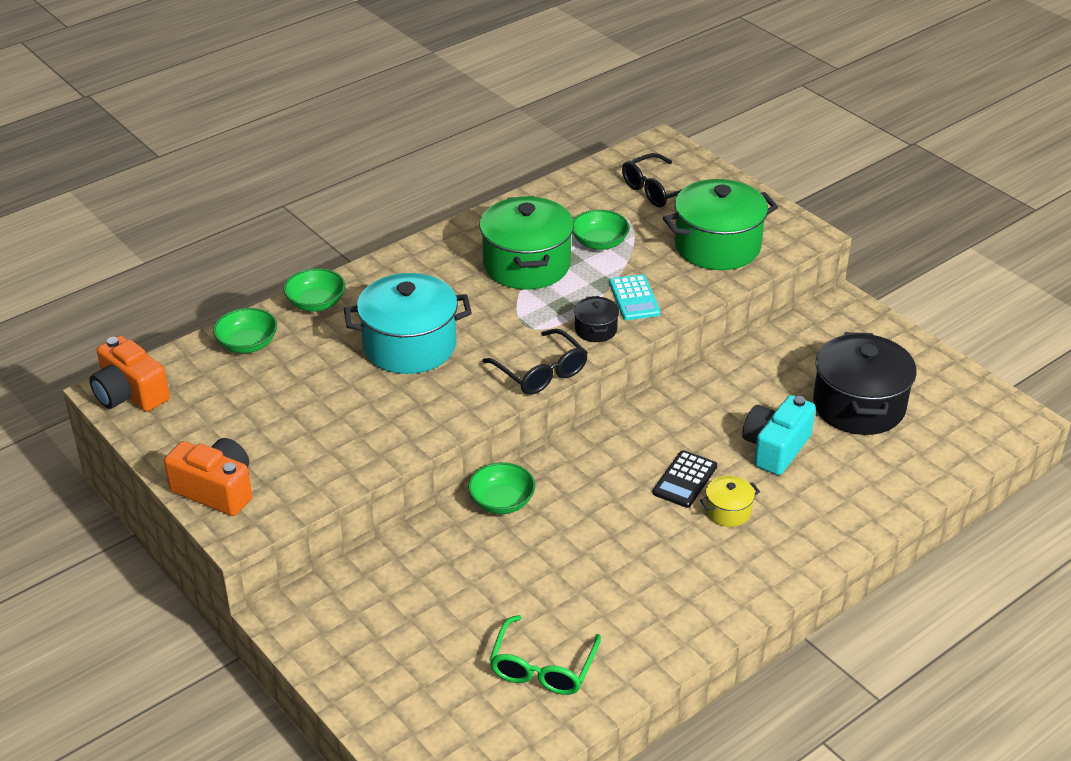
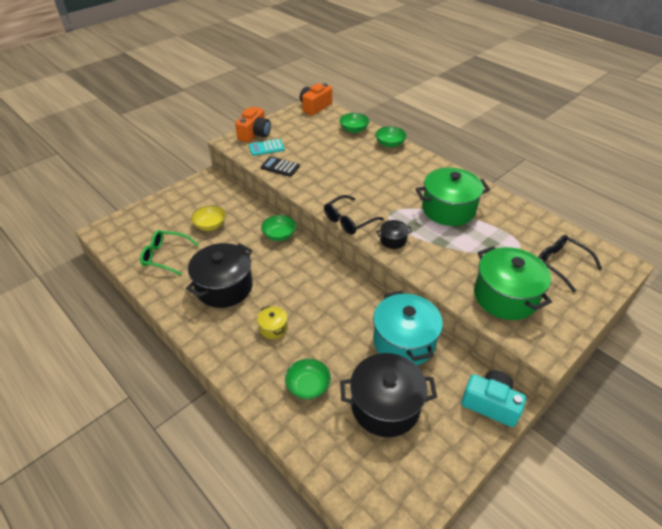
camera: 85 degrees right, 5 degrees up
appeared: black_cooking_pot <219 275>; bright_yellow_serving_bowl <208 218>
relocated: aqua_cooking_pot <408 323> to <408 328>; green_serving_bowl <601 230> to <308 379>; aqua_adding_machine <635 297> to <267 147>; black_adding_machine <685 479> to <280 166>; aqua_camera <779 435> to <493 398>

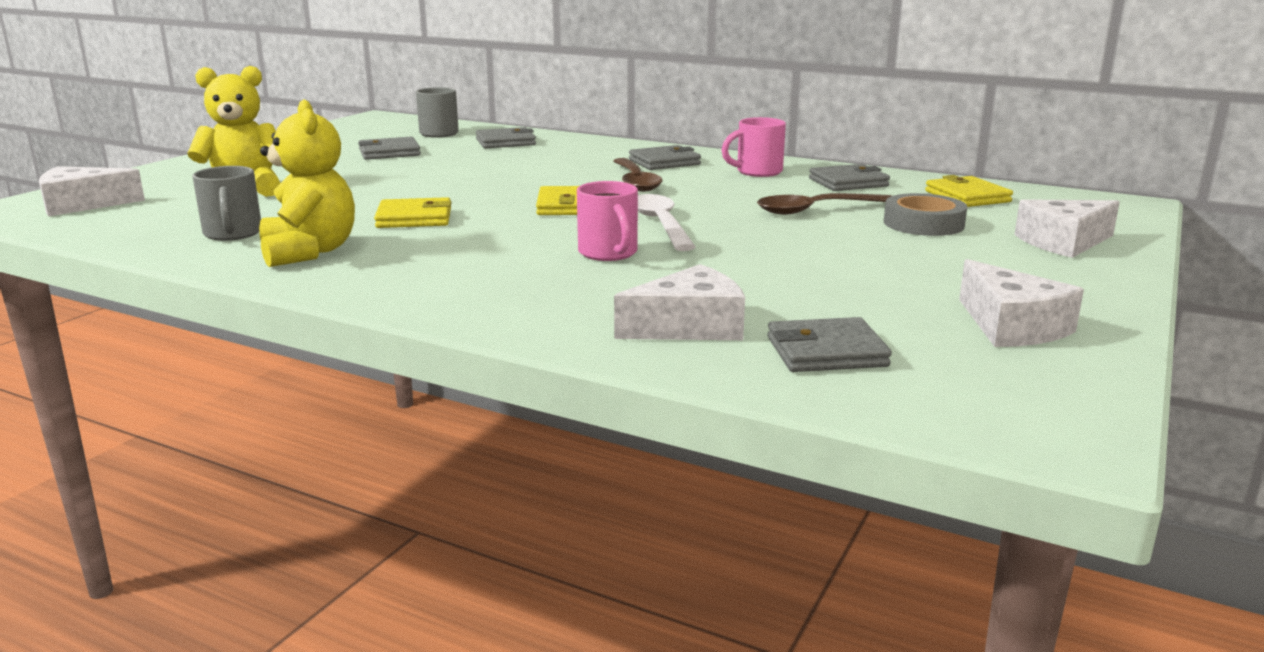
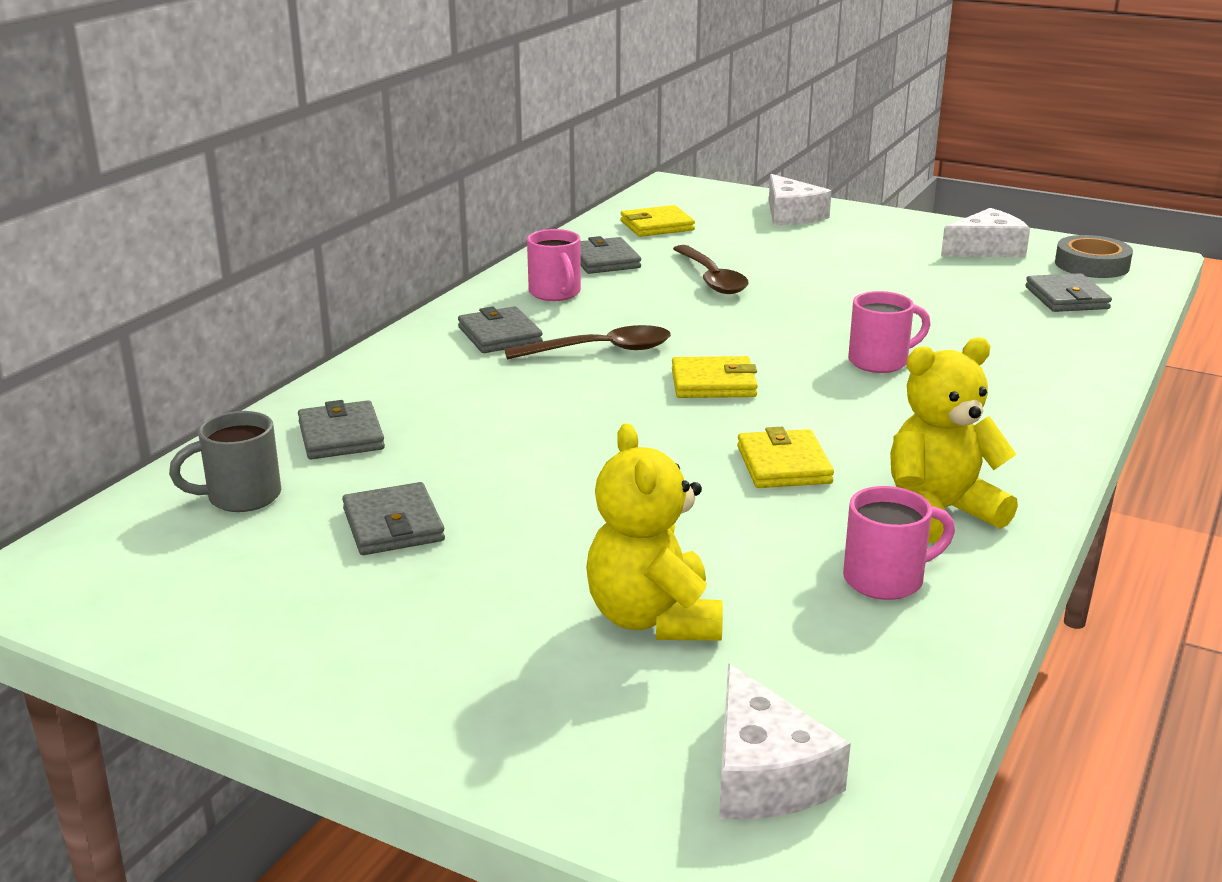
camera: 90 degrees left, 5 degrees up
missing: snow-white_cheese <679 302>; snow-white_spoon <667 222>
relocated: gray_roll_of_tape <925 214> to <1094 256>
colour: gray_mug <226 203> to pink_mug <899 543>

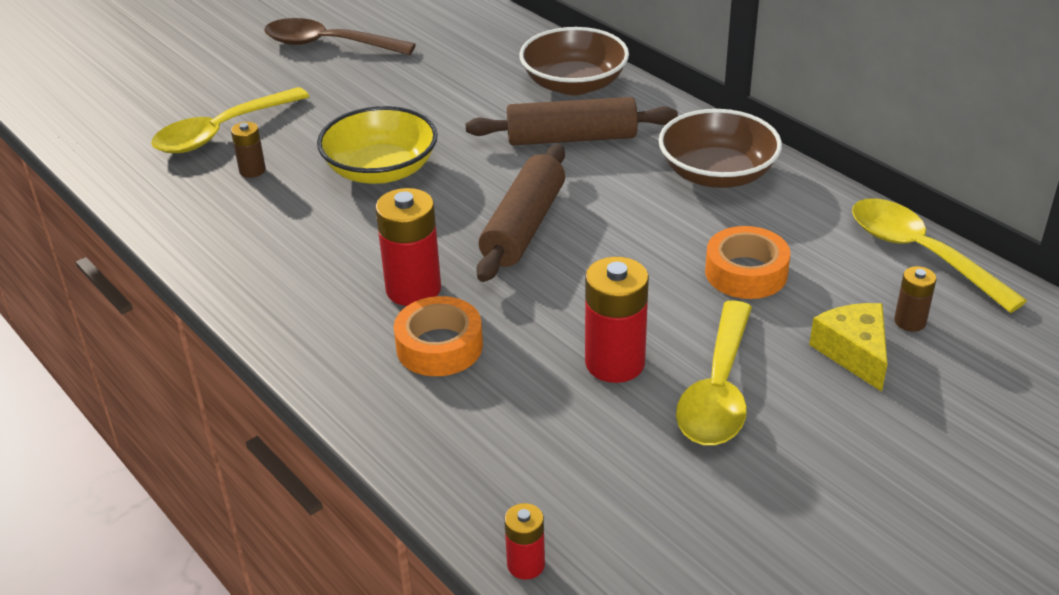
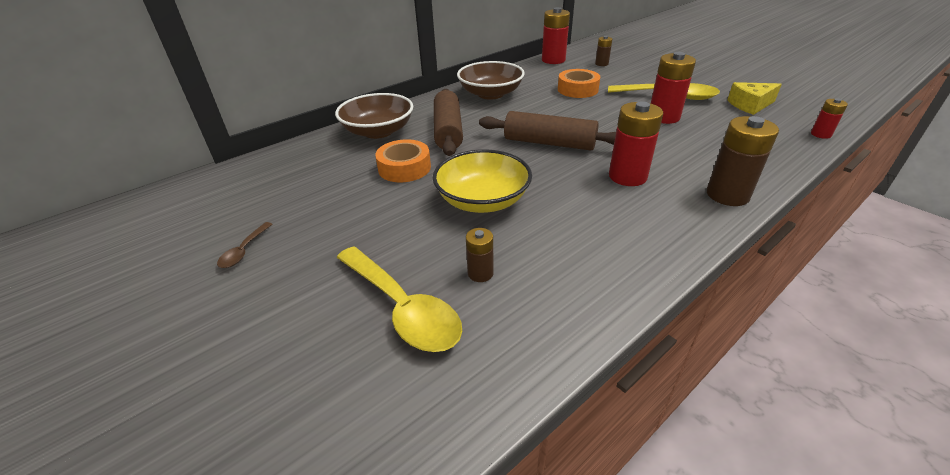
camera: 90 degrees left, 0 degrees up
appeared: dark_brown_AA_battery <743 161>
relocated: orange_roll_of_tape <438 336> to <403 160>; bright_yellow_cheese <848 347> to <754 98>
exchanged: bright_yellow_spoon <939 255> to crimson_AA_battery <556 35>
size: dark_brown_spoon <340 36> = <244 245> x0.46

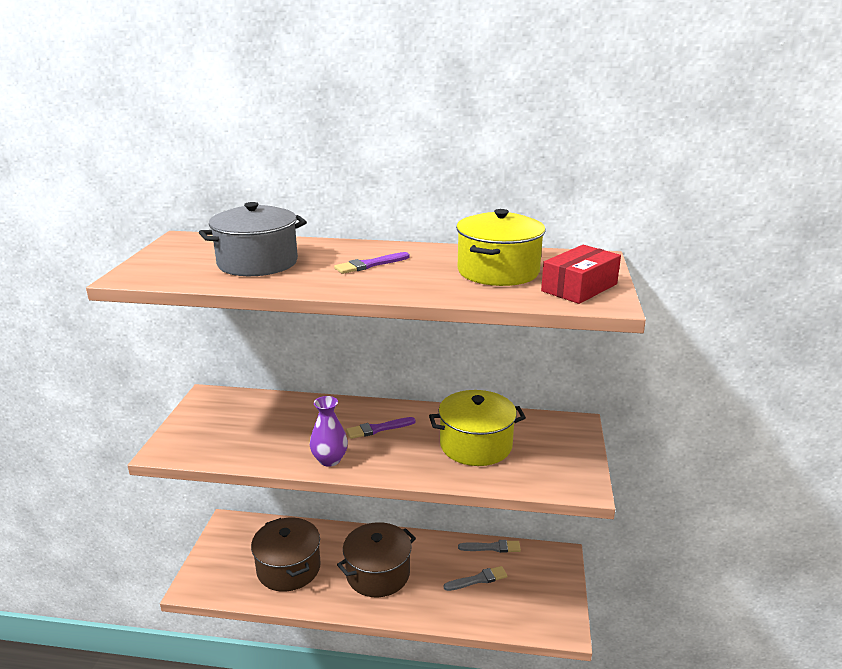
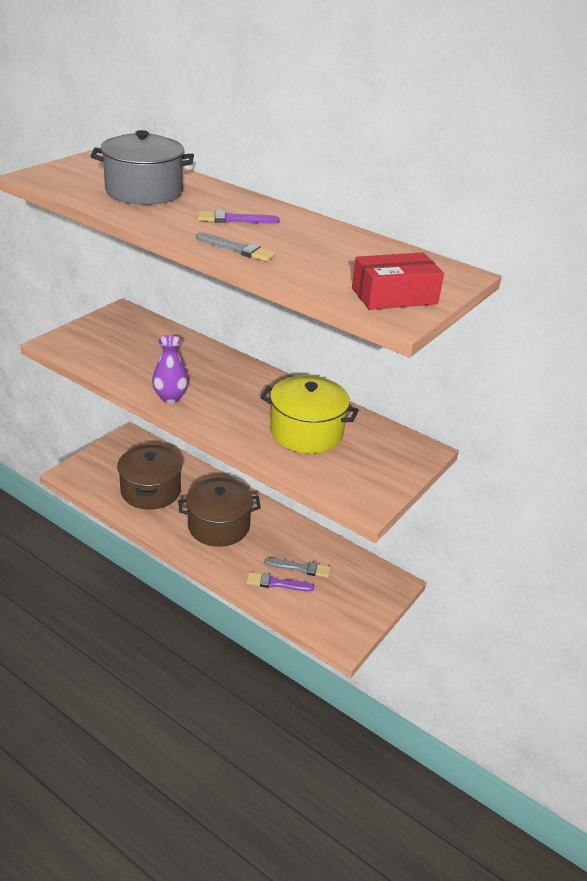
camera: 25 degrees right, 10 degrees up
missing: bright_yellow_cooking_pot <500 247>
relocated: violet_paint_brush <381 428> to <280 581>; gray_paint_brush <489 546> to <236 246>

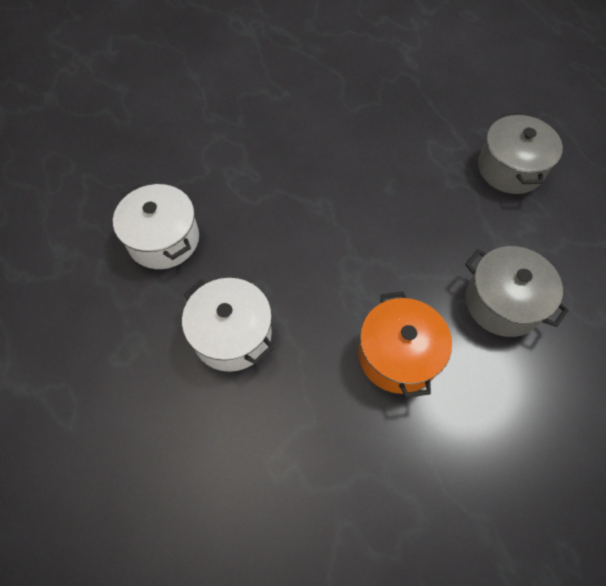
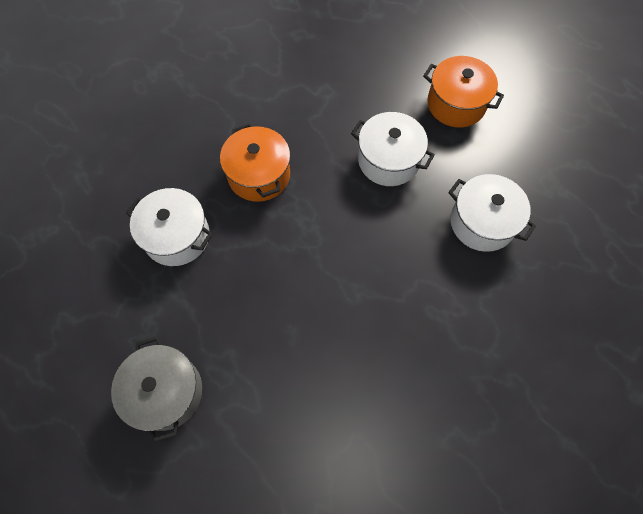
camera: 165 degrees right, 5 degrees up
appeared: orange_cooking_pot <463 92>
colour: gray_cooking_pot <517 291> to snow-white_cooking_pot <169 227>

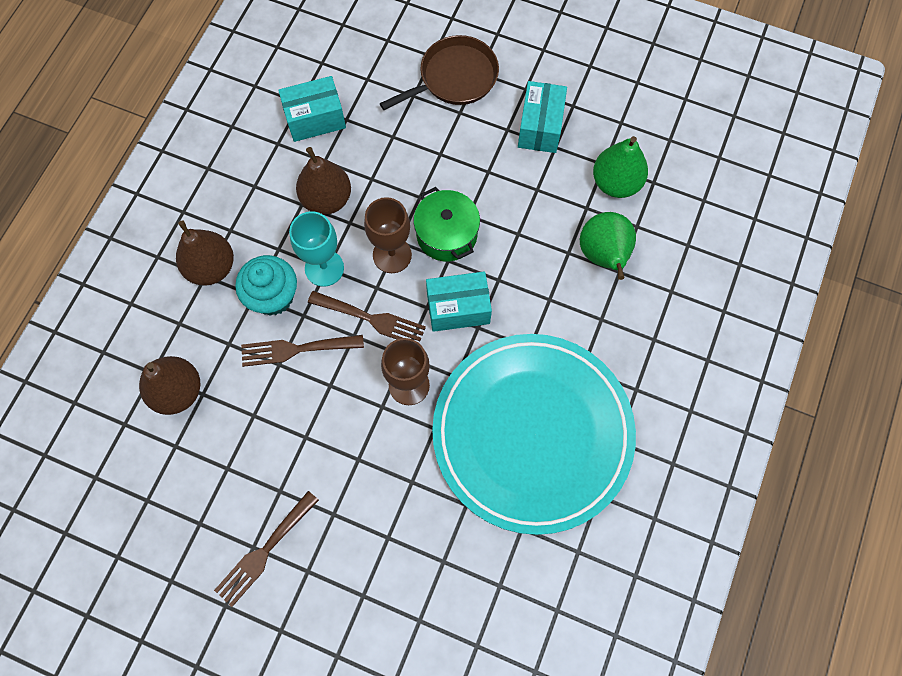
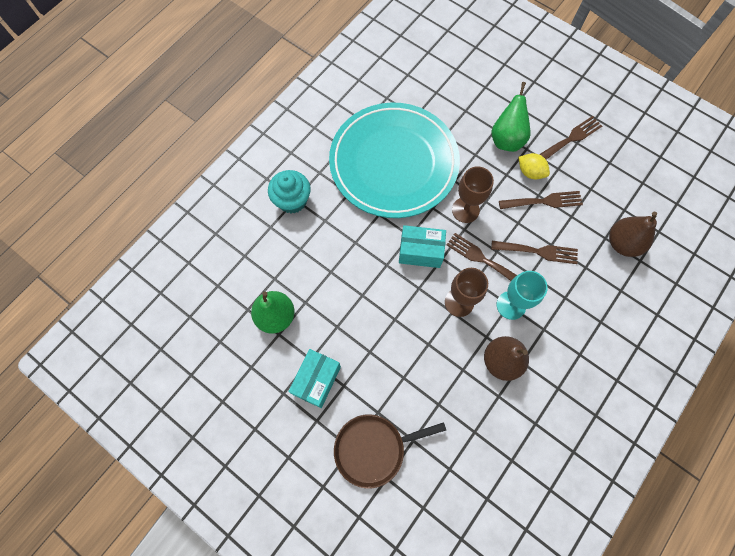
camera: 165 degrees left, 0 degrees up
missing: dark_brown_toy_pear <205 253>; aqua_parcel <312 109>; green_cooking_pot <447 224>
appeared: dark_brown_fork <541 200>; bright_yellow_toy_lemon <534 166>
relocated: aqua_cupcake <266 285> to <289 191>; green_toy_pear <608 246> to <511 117>

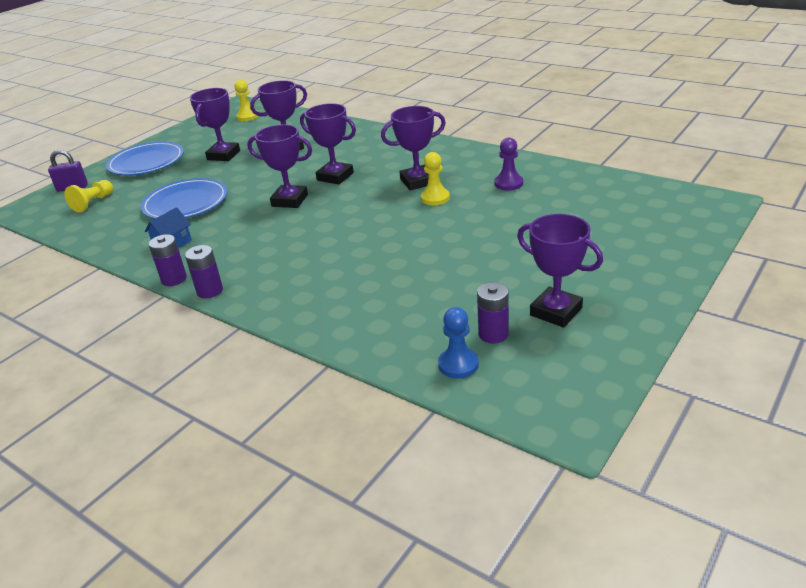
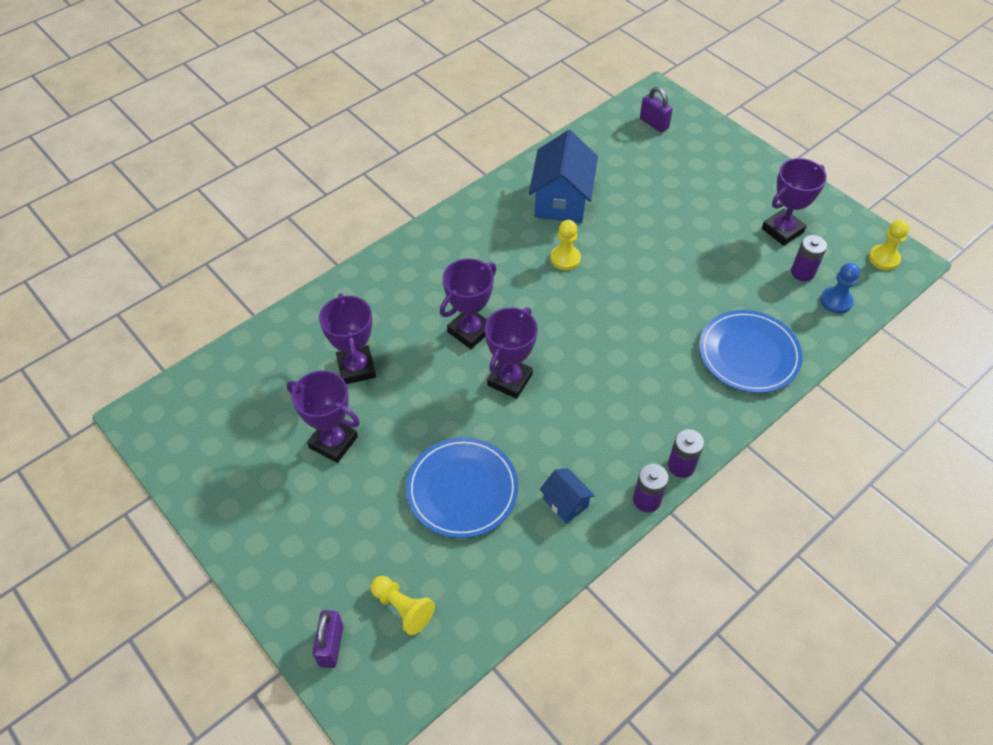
camera: 80 degrees left, 20 degrees up
missing: violet_award_cup <413 148>
appeared: violet_lock <656 110>
relocated: blue_dinner_plate <145 158> to <751 351>; bright_yellow_pawn <246 100> to <889 245>
exchanged: violet_pawn <508 164> to blue_cottage <563 176>

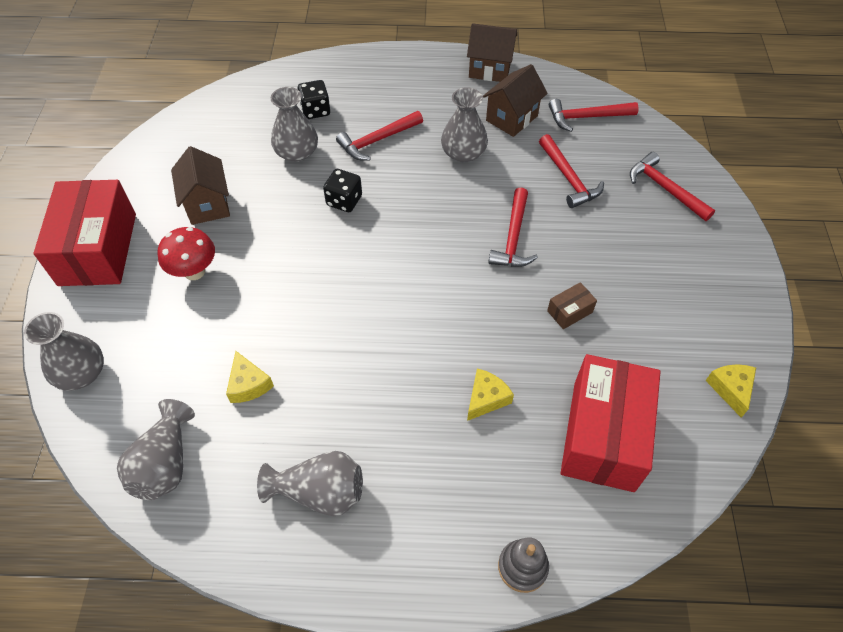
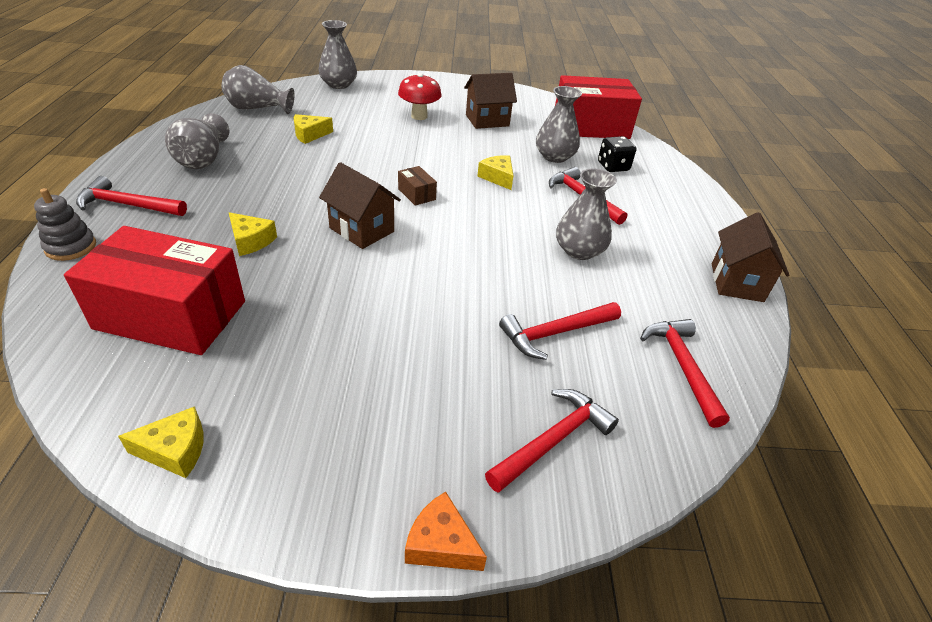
camera: 85 degrees right, 15 degrees down
appeared: orange_cheese <446 531>
relocated: crimson_parcel <85 233> to <598 107>; dark_brown_cottage <515 100> to <360 205>; crimson_carpenter's_hammer <513 227> to <131 196>; dark_brown_parcel <572 305> to <417 186>
exchanged: black_game_die <342 190> to bright_yellow_cheese <495 172>

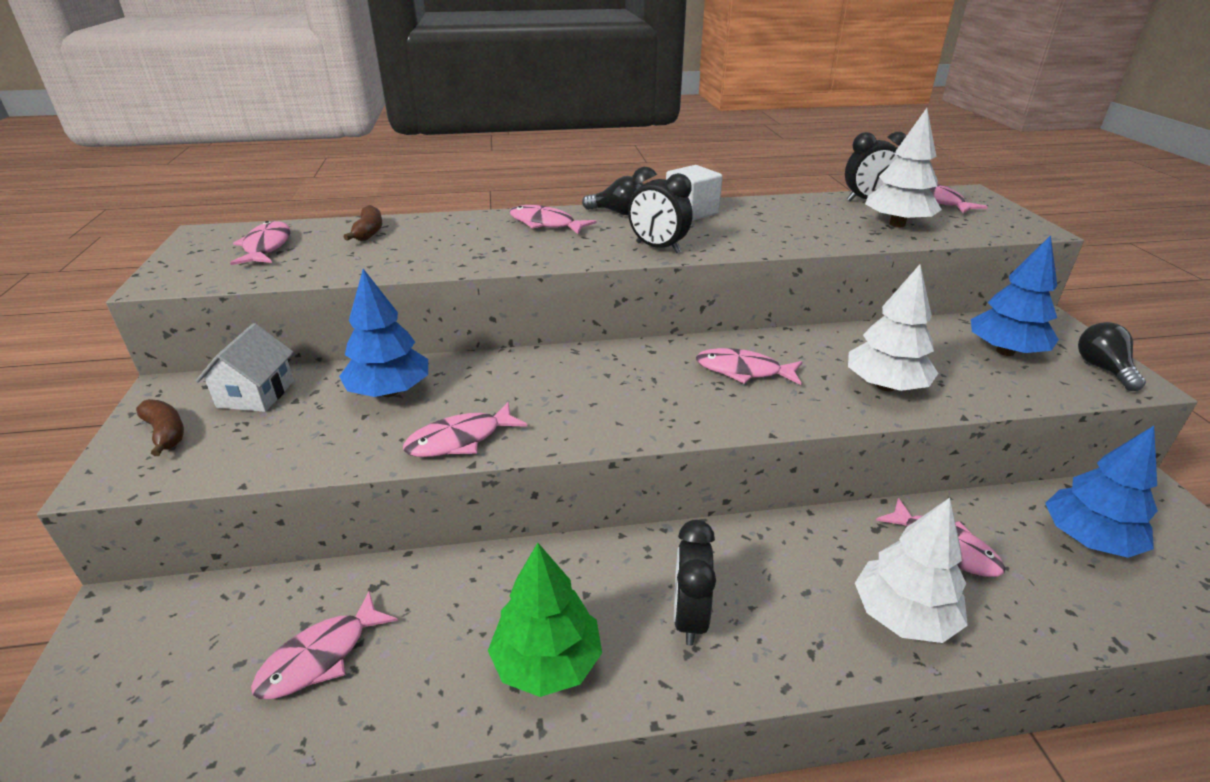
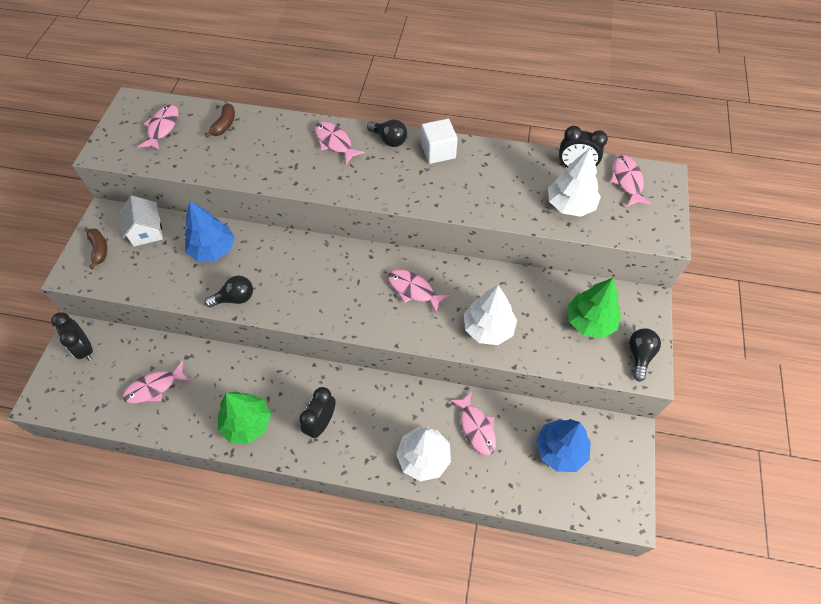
camera: 20 degrees right, 25 degrees up
relocated: black_alarm_clock <660 210> to <72 336>
exchanged: pink_toy_fish <465 429> to black_bulb <229 291>
colour: blue_tree <1015 295> to green_tree <594 308>
spun: snow-white_cottage <245 367> = <141 221> 45 degrees counterclockwise

